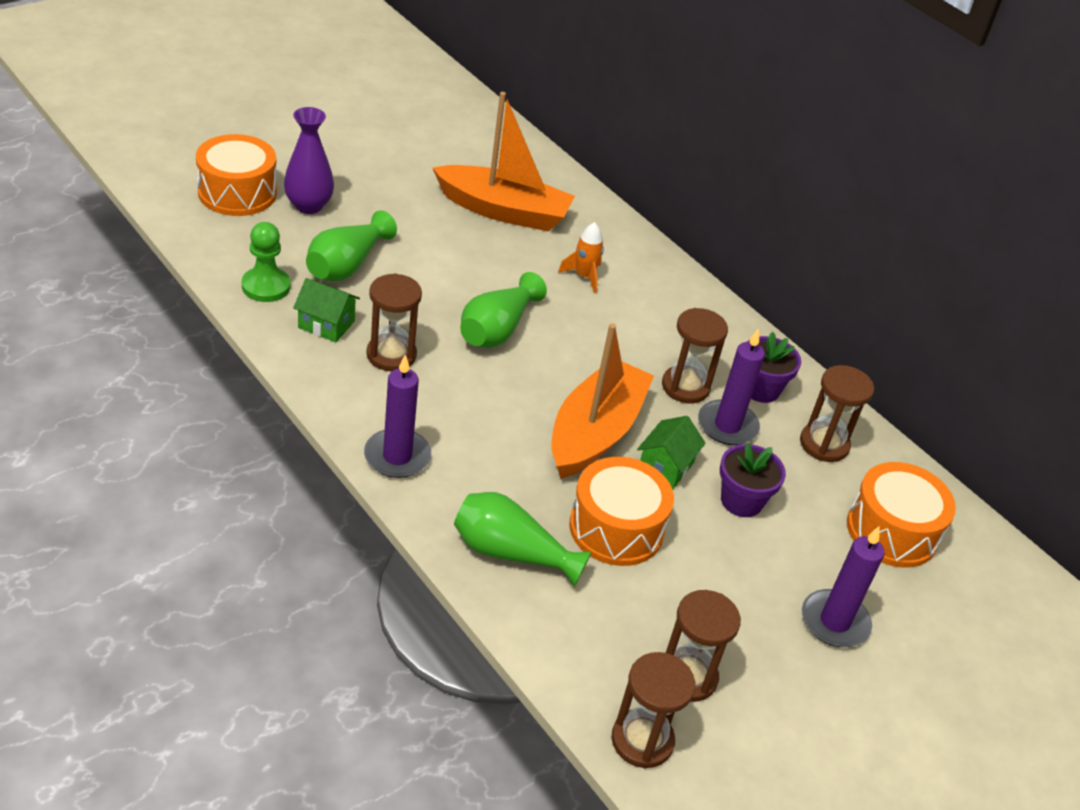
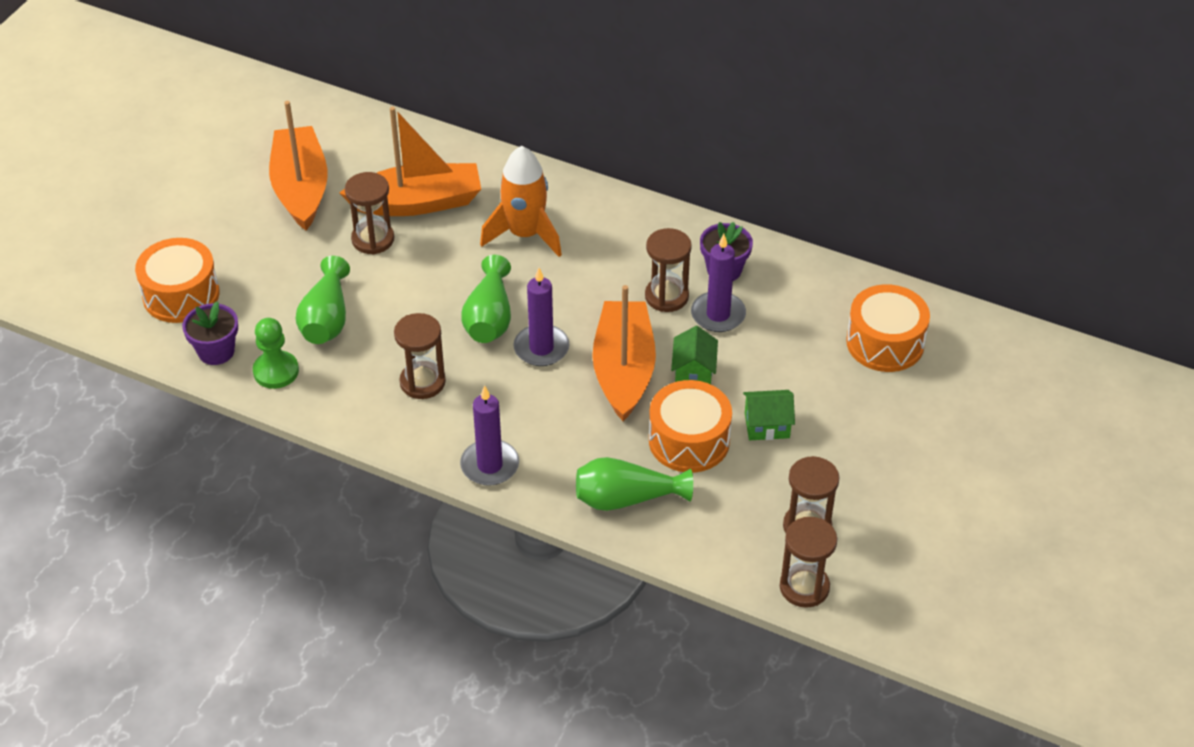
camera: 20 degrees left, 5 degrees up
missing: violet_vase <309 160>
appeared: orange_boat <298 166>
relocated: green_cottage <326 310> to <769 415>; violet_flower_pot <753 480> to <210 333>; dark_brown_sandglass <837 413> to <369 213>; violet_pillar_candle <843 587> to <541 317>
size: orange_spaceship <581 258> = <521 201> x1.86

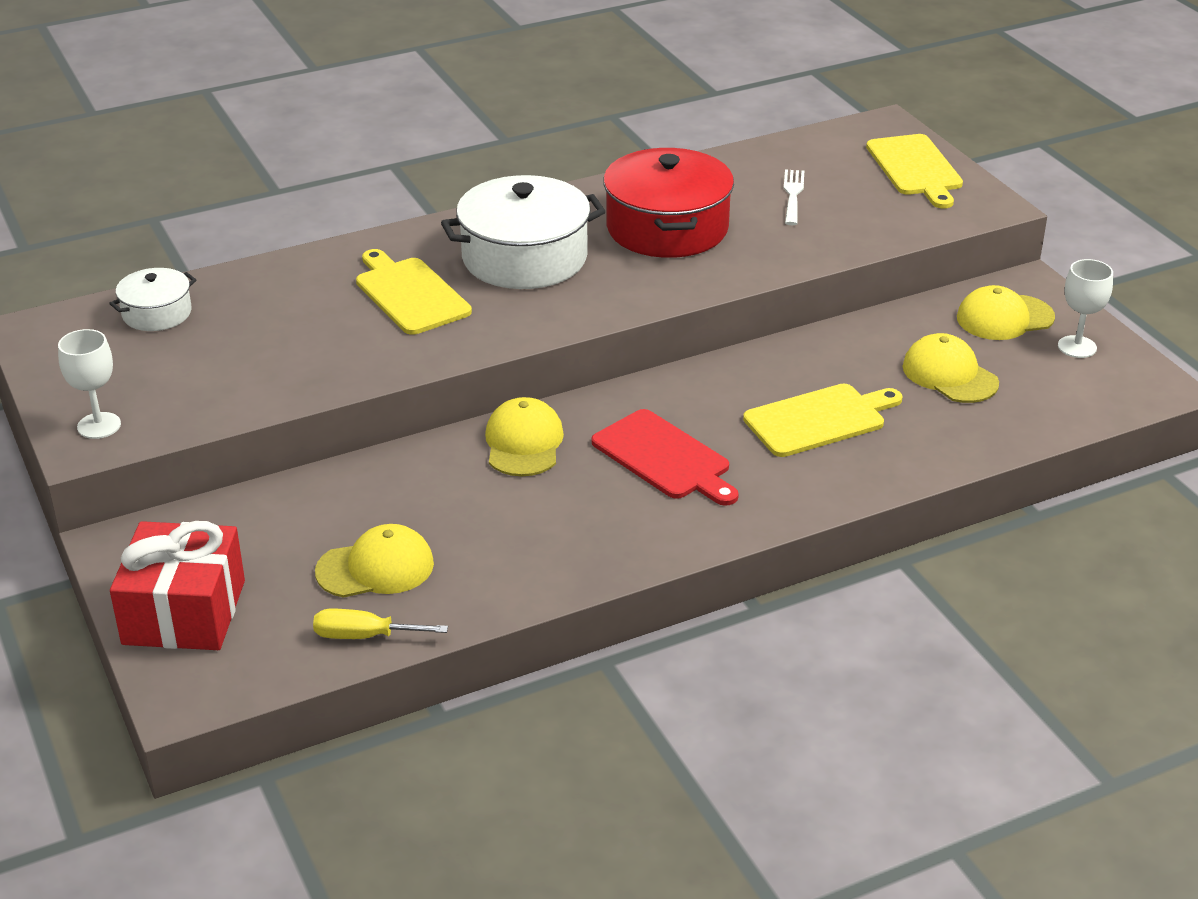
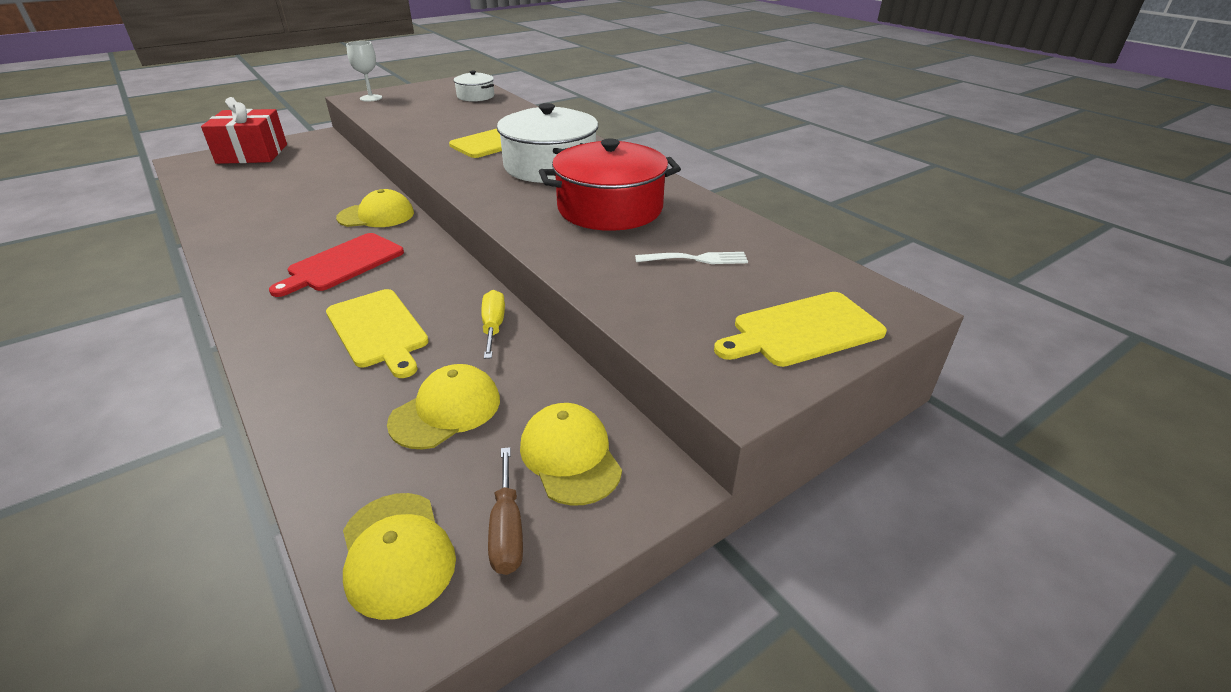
camera: 80 degrees right, 0 degrees up
relocated: bright_yellow_flat_screwdriver <380 624> to <493 324>; bright_yellow_cap <374 561> to <399 556>
exchanged: snow-white_chalice <1085 308> to dark_brown_flat_screwdriver <505 511>

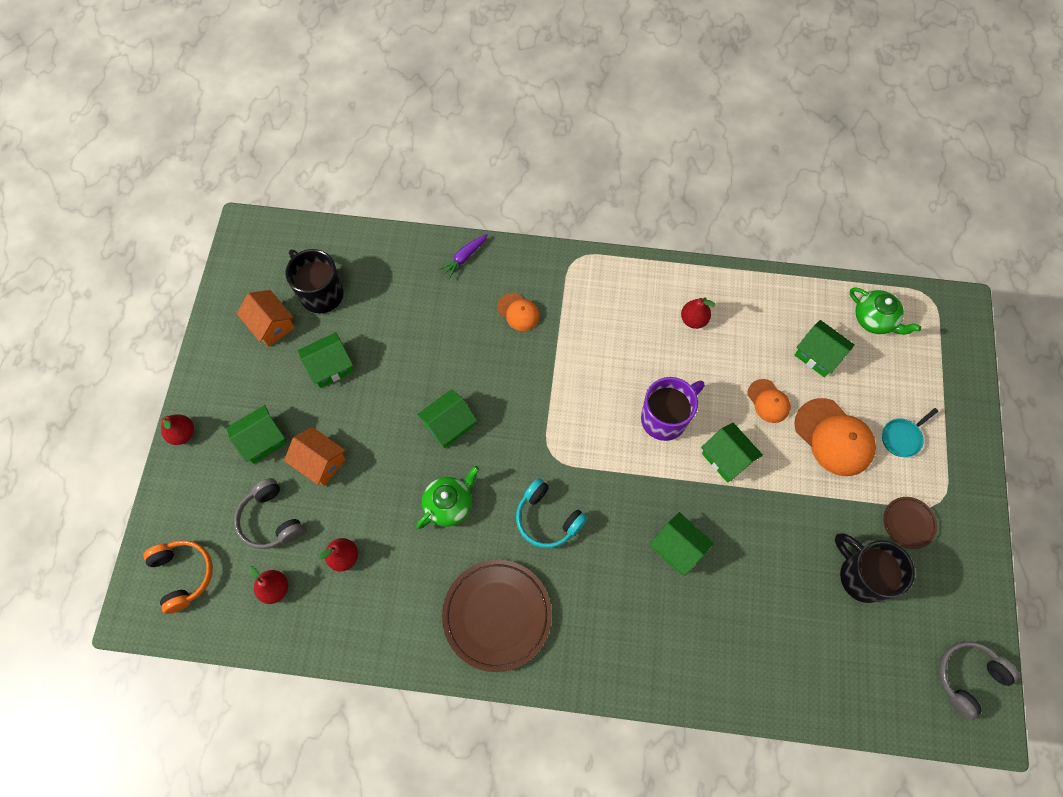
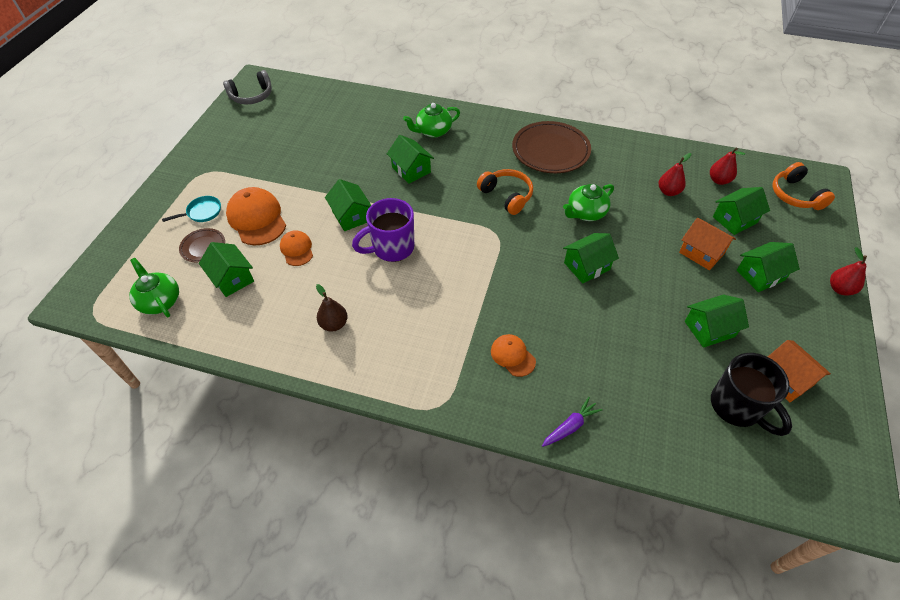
camera: 170 degrees left, 15 degrees down
missing: black_mug <875 568>
appeared: green_tea_pot <431 120>
relocated: dark_brown_dinner_plate <910 523> to <202 245>
exchanged: gray_headset <269 513> to green_cottage <741 211>
colour: aqua_headset <552 513> to orange_headset <505 192>; crimson_toy_pear <698 313> to dark_brown_toy_pear <332 308>

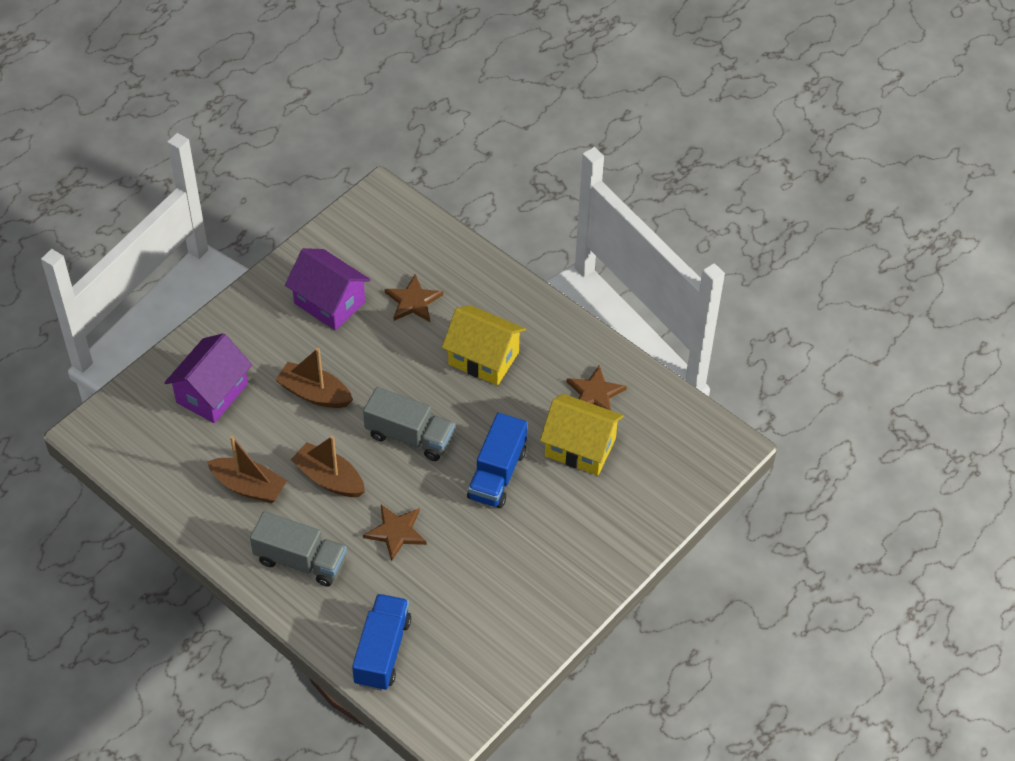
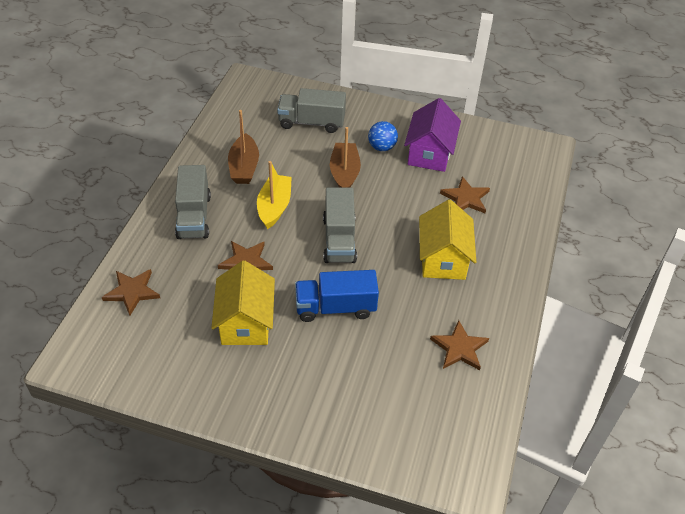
camera: 65 degrees right, 5 degrees down
appeared: blue_ball <383 136>
relocated: bright_yellow_cottage <582 435> to <243 303>
exchanged: violet_cottage <208 378> to gray_toy_truck <311 110>; blue_toy_truck <381 642> to dark_brown_star <131 292>
colour: dark_brown_boat <328 466> to bright_yellow_boat <274 195>

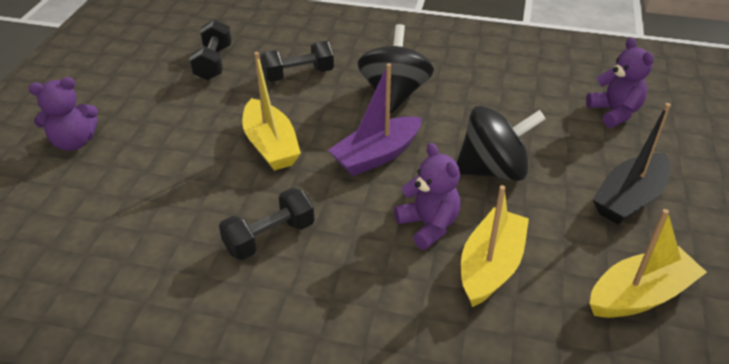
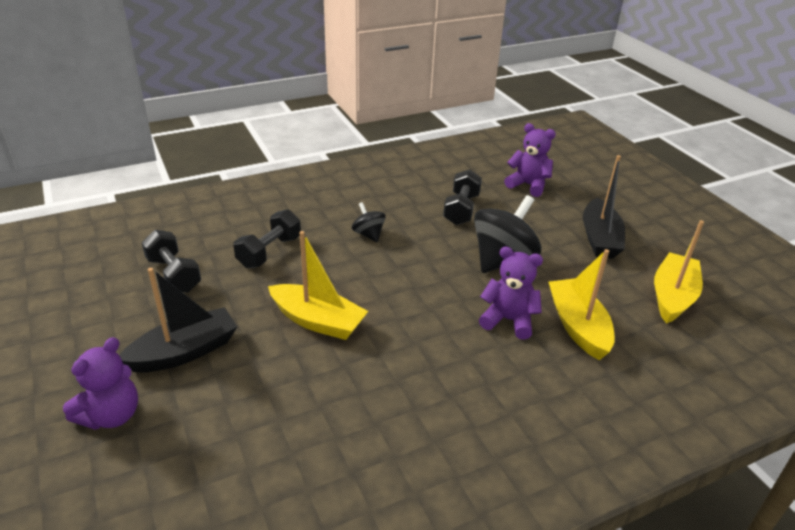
camera: 40 degrees left, 5 degrees down
missing: violet_boat <375 119>
appeared: black_boat <178 320>
relocated: black_dumbbell <267 224> to <462 197>
size: black_toy_top <396 68> = <369 222> x0.51

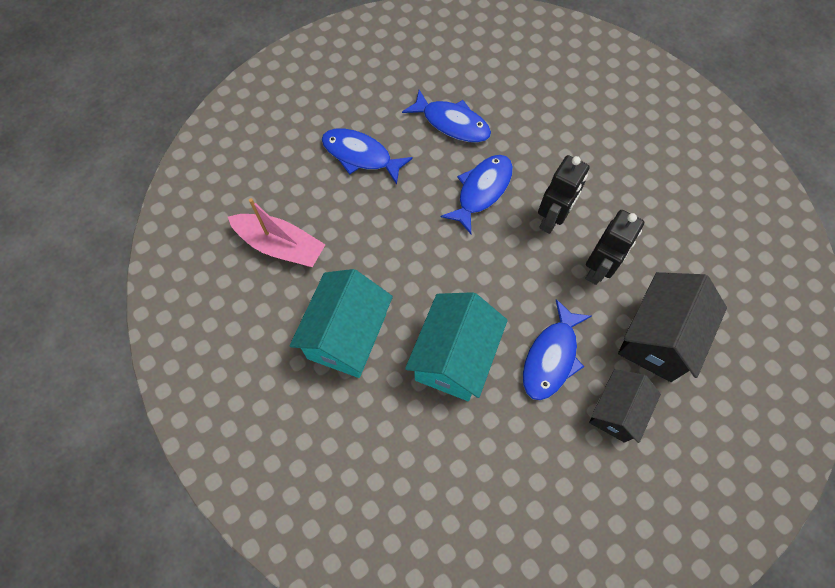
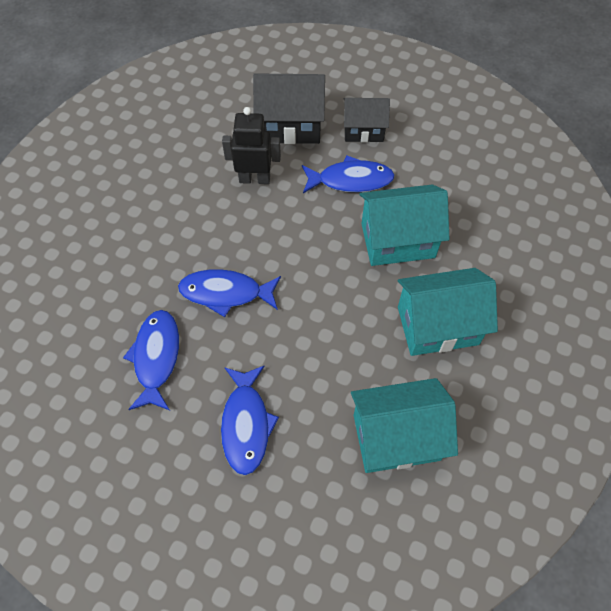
camera: 120 degrees left, 5 degrees down
missing: black_robot_figure <564 194>
exchanged: pink_boat <277 232> to aqua_cottage <404 425>

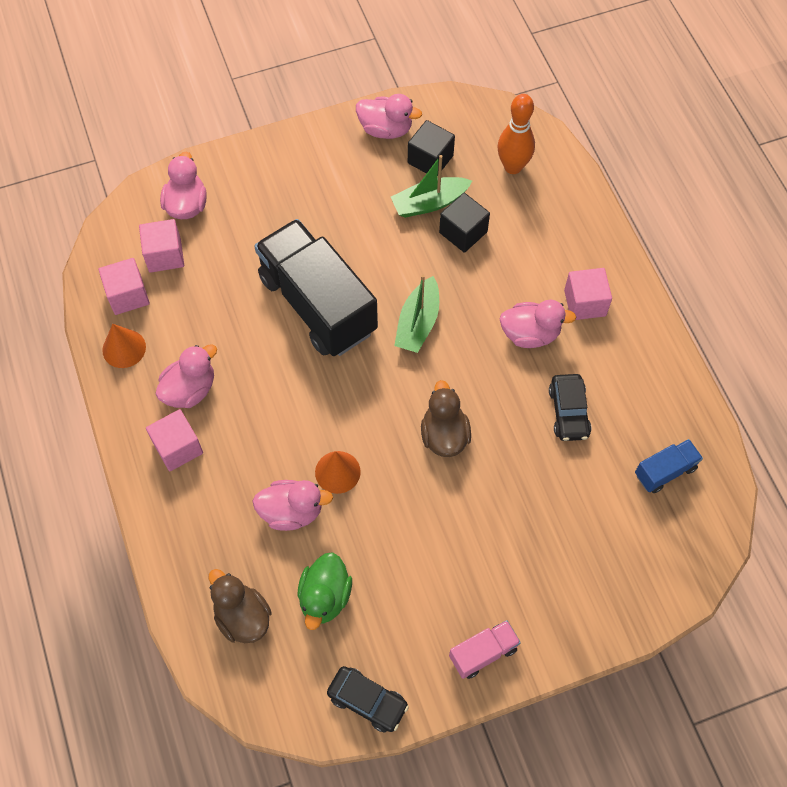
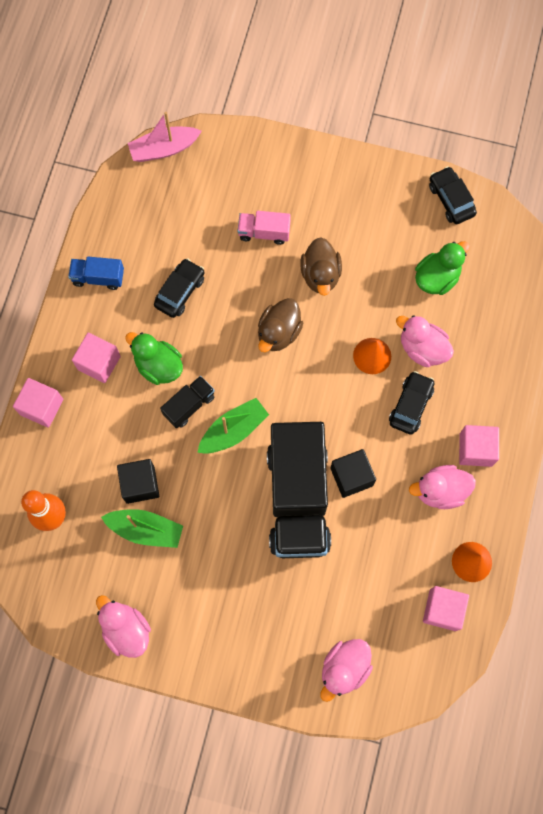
camera: 145 degrees left, 10 degrees up
appeared: pink_boat <165 137>; black_toy_truck <187 402>; black_toy_car <411 403>
relocated: pink_solid_cube <161 246> to <38 403>; dark_brown_rubber_duck <240 606> to <321 266>; black_solid_cube <431 147> to <353 473>; pink_toy_truck <485 649> to <264 228>; blue_toy_truck <669 466> to <96 273>
colour: pink_rubber_duck <538 324> to green_rubber_duck <154 358>

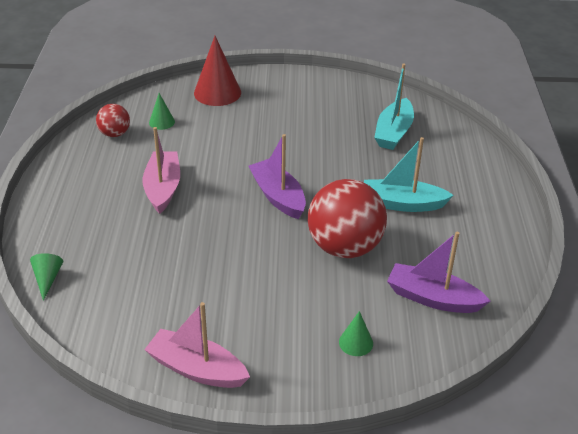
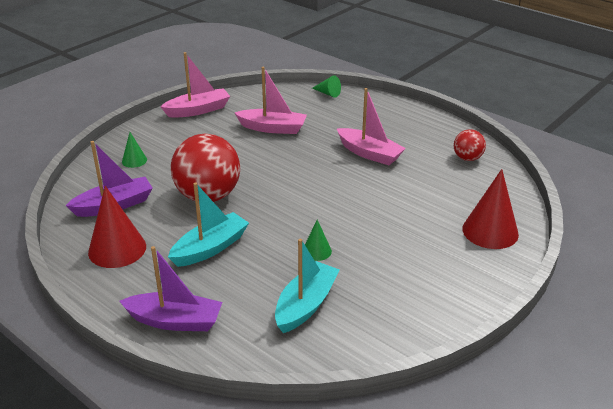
camera: 130 degrees right, 5 degrees down
appeared: crimson_cone <117 227>; pink_boat <271 100>
relocated: green_cone <162 111> to <318 240>; violet_boat <277 176> to <170 288>
spun: aqua_boat <394 107> = <307 286> 60 degrees clockwise

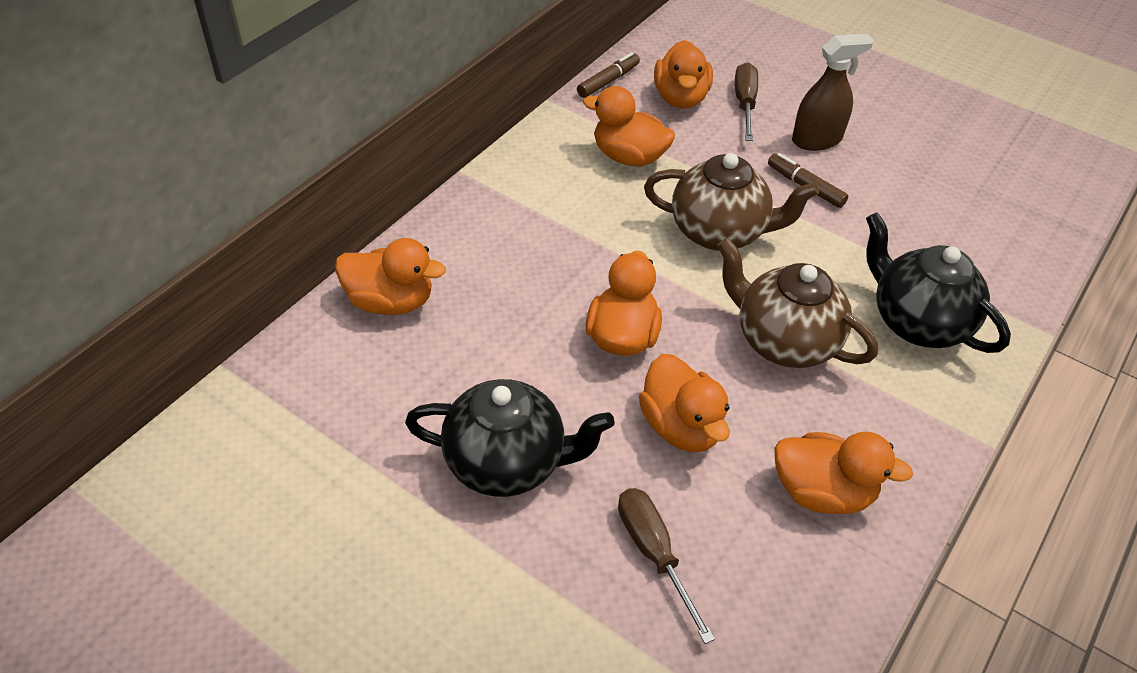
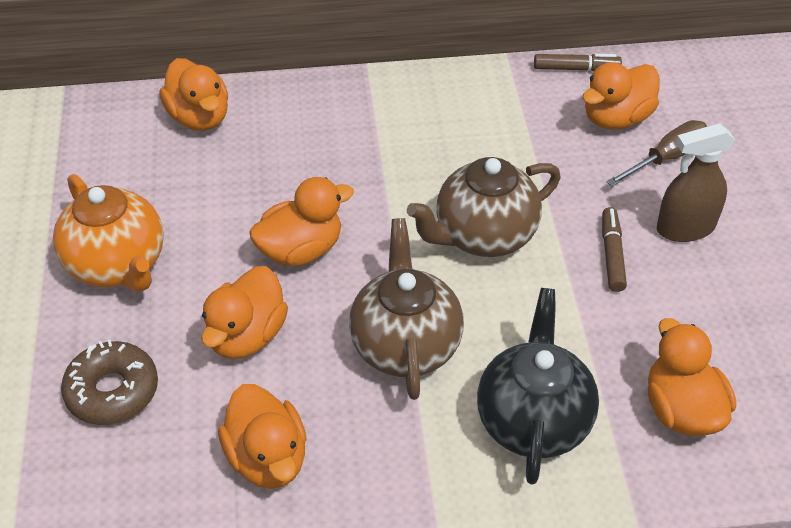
camera: 50 degrees right, 0 degrees up
relocated: orange_rubber_duck <629 126> to <692 377>
exchanged: dark_brown_flat_screwdriver <666 566> to dark_brown_glazed_donut <109 382>
colour: black_tea_pot <510 438> to orange_tea_pot <108 233>
spun: dark_brown_tea_pot <731 202> = <484 207> 90 degrees clockwise; dark_brown_spray_bottle <833 92> = <696 182> 135 degrees clockwise

